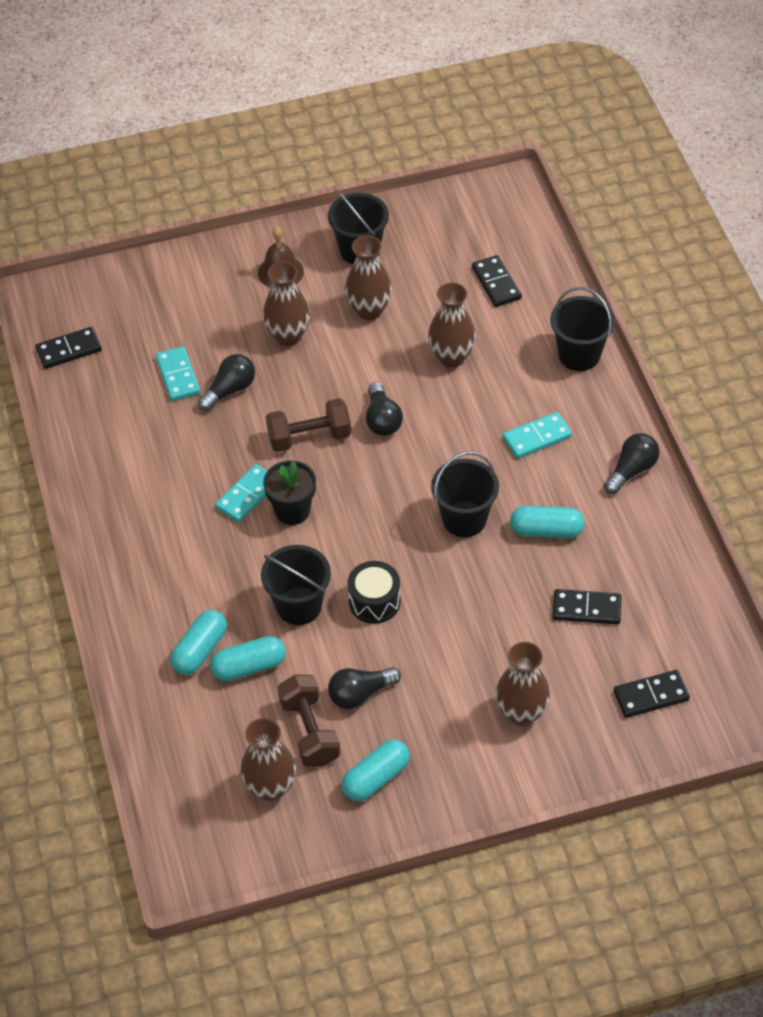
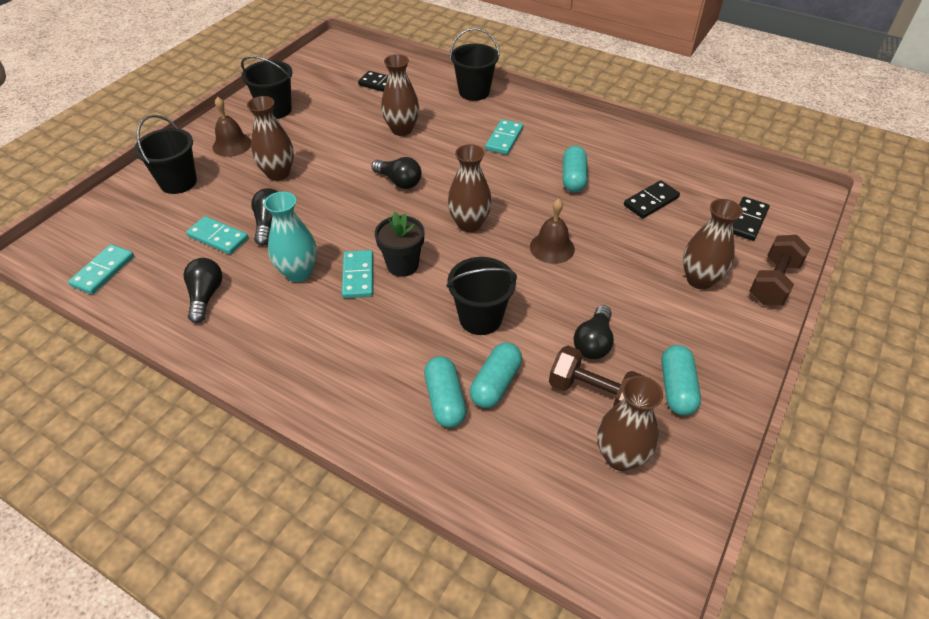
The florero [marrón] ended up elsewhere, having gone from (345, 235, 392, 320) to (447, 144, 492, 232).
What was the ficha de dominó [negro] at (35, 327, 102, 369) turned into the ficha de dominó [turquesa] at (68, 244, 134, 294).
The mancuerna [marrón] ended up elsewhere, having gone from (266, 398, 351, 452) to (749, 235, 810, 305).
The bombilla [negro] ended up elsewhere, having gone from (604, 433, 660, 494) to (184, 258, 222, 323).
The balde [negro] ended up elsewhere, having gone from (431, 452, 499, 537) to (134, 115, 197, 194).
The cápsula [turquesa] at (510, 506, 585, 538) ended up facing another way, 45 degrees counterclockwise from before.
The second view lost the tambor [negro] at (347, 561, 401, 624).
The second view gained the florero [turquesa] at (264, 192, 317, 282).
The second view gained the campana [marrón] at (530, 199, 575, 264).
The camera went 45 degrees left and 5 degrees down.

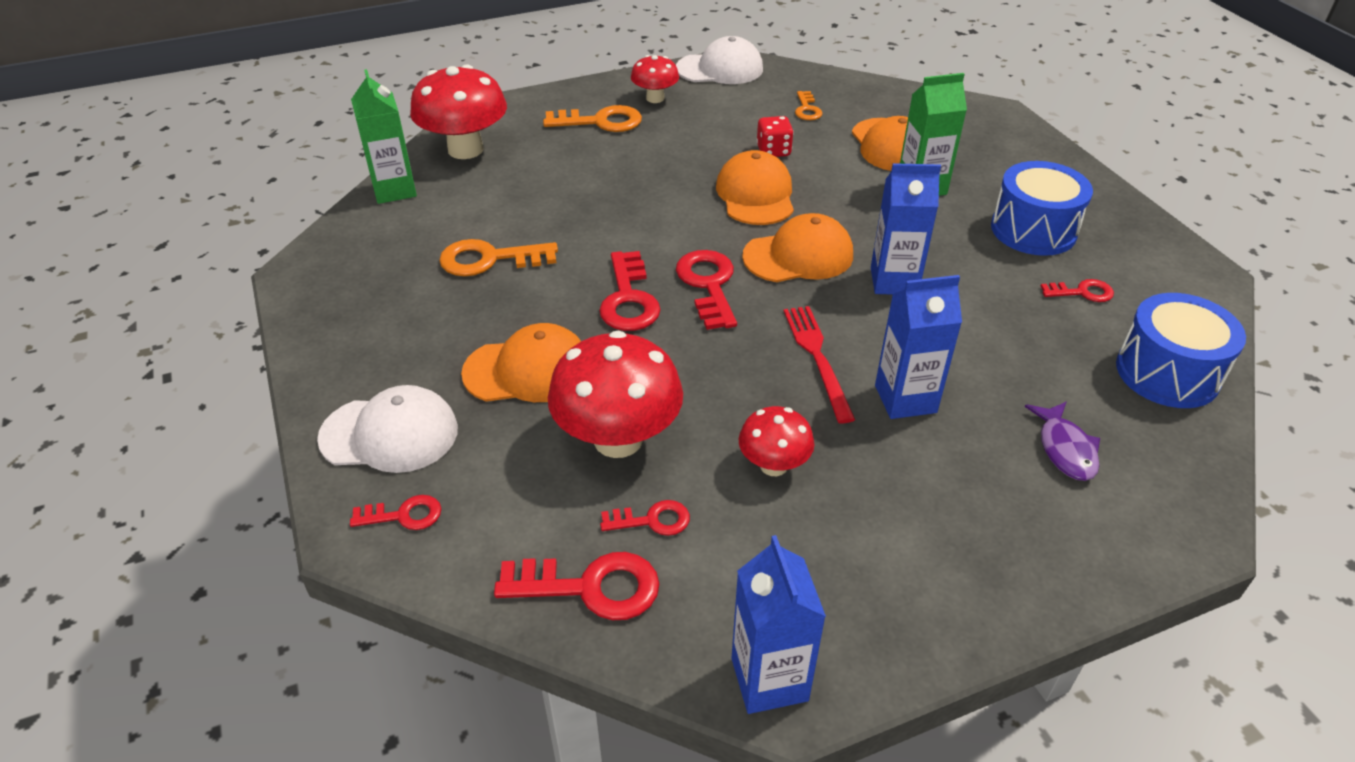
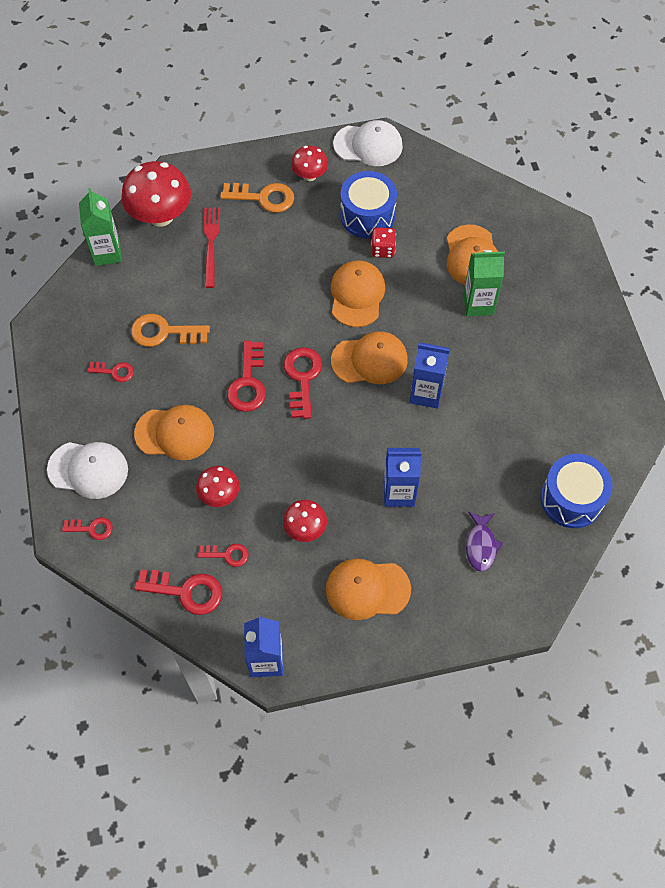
The second view lost the llave [naranja] at (795, 91, 822, 120).
The tambor [azul] ended up elsewhere, having gone from (991, 161, 1093, 256) to (340, 171, 397, 239).
The llave [rojo] ended up elsewhere, having gone from (1041, 279, 1114, 302) to (87, 362, 134, 382).
The tenedor [rojo] ended up elsewhere, having gone from (784, 306, 855, 423) to (203, 207, 220, 288).
The size of the seta [rojo] at (548, 331, 683, 458) changed by a factor of 0.56.
The second view gained the gorra [naranja] at (326, 558, 411, 620).
The camera went 10 degrees right and 20 degrees up.

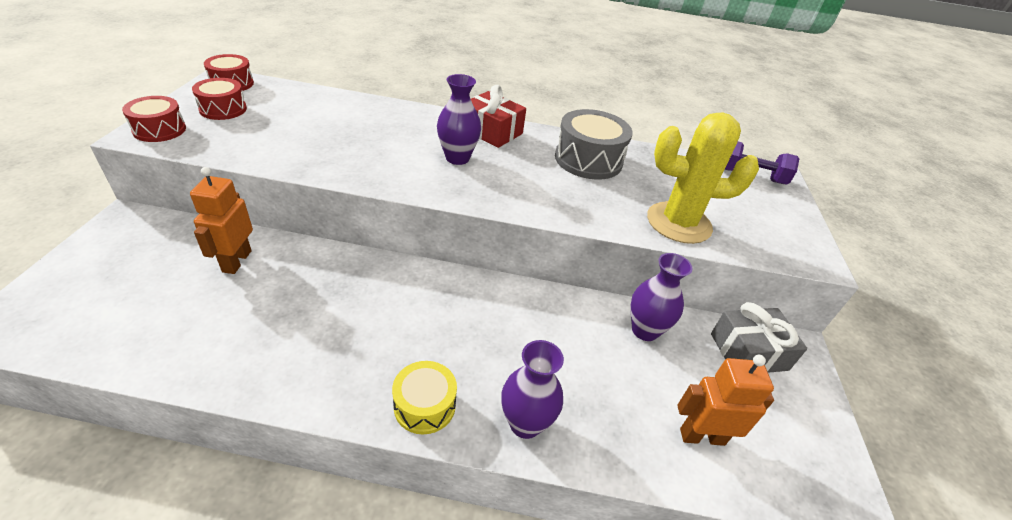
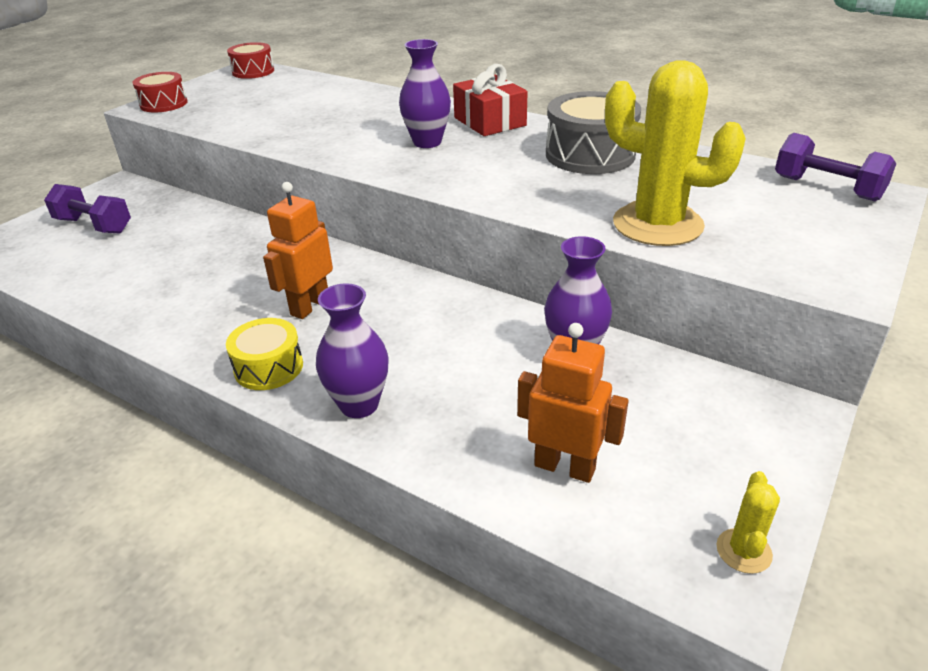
The second view lost the tambor [rojo] at (192, 78, 247, 120).
The robot [naranja] ended up elsewhere, having gone from (190, 167, 253, 274) to (263, 182, 333, 319).
The second view lost the regalo [gris] at (711, 302, 807, 373).
The second view gained the mancuerna [morado] at (44, 184, 131, 234).
The second view gained the cactus [amarillo] at (716, 471, 780, 574).
The camera went 30 degrees right and 5 degrees down.

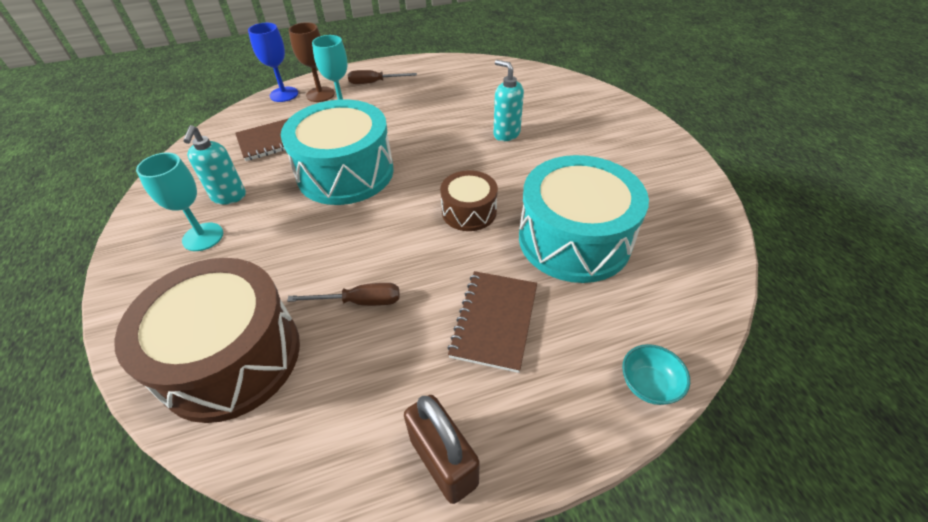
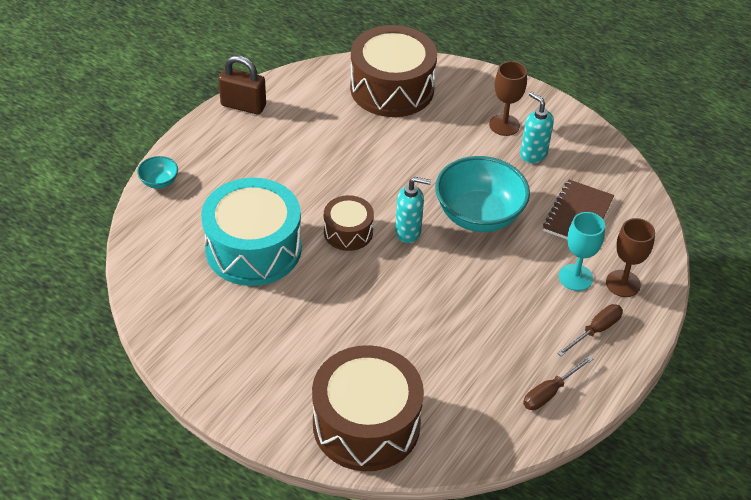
The second view lost the copa [azul] at (248, 23, 298, 102).
The dispensador de jabón [turquesa] ended up elsewhere, having gone from (493, 60, 524, 141) to (395, 177, 431, 243).
Where the tambor [turquesa] stood at (281, 100, 394, 205), the cuenco [turquesa] came to stand at (435, 156, 530, 232).
What was the copa [turquesa] at (136, 153, 223, 251) turned into the copa [marrón] at (489, 61, 527, 136).
The second view lost the cuaderno [marrón] at (447, 271, 537, 373).
The destornillador [marrón] ended up elsewhere, having gone from (287, 283, 400, 306) to (523, 356, 593, 410).
The second view gained the tambor [marrón] at (312, 345, 424, 471).
The camera went 140 degrees right and 0 degrees up.

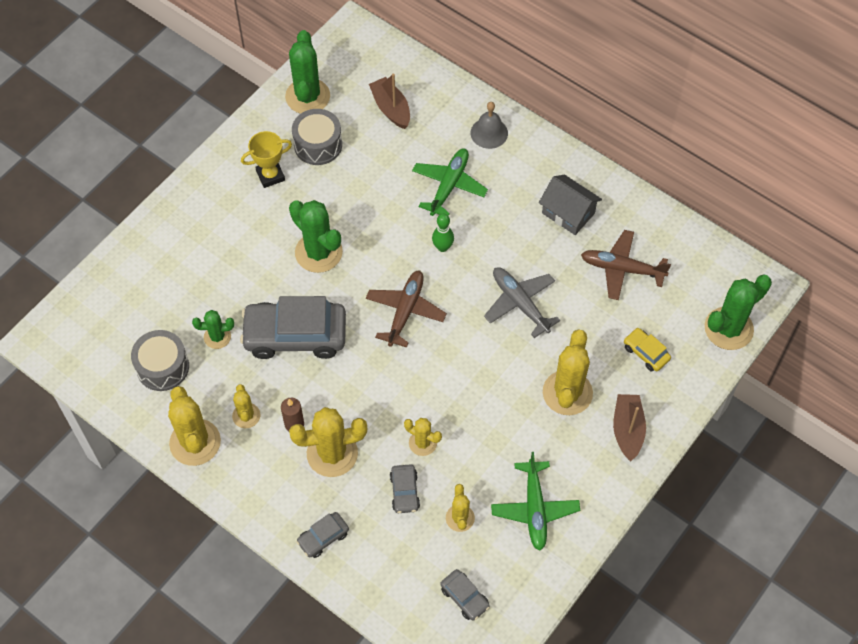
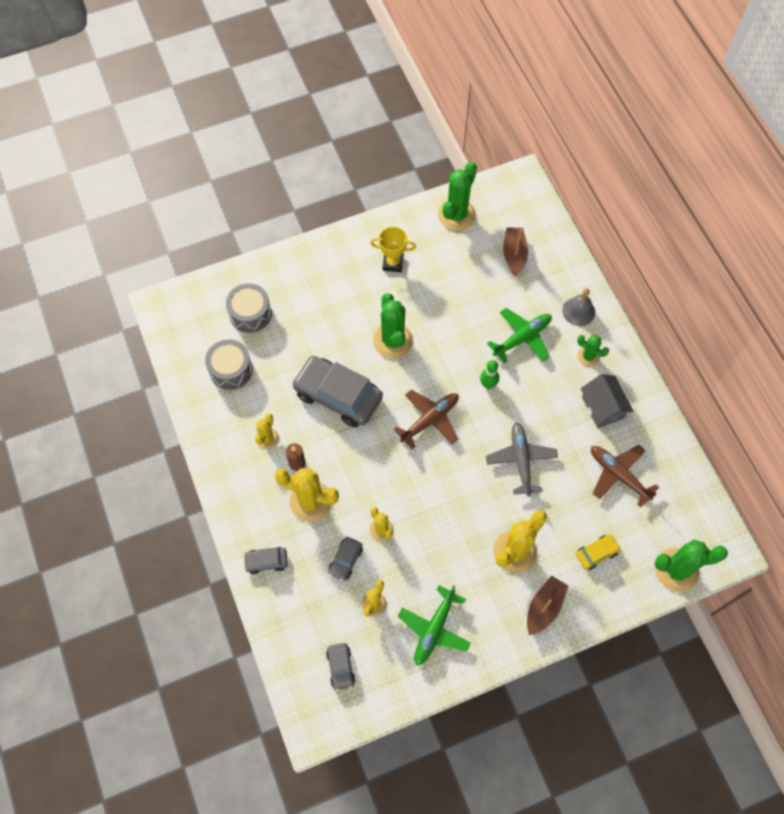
The tambor [gris] ended up elsewhere, having gone from (292, 109, 342, 165) to (226, 283, 272, 333).
The cactus [verde] ended up elsewhere, having gone from (192, 310, 234, 349) to (577, 335, 609, 367).
The coche [amarillo] at (624, 328, 671, 372) ended up facing another way, 75 degrees clockwise from before.
The second view lost the cactus [amarillo] at (168, 386, 221, 466).
The camera went 30 degrees right and 5 degrees up.

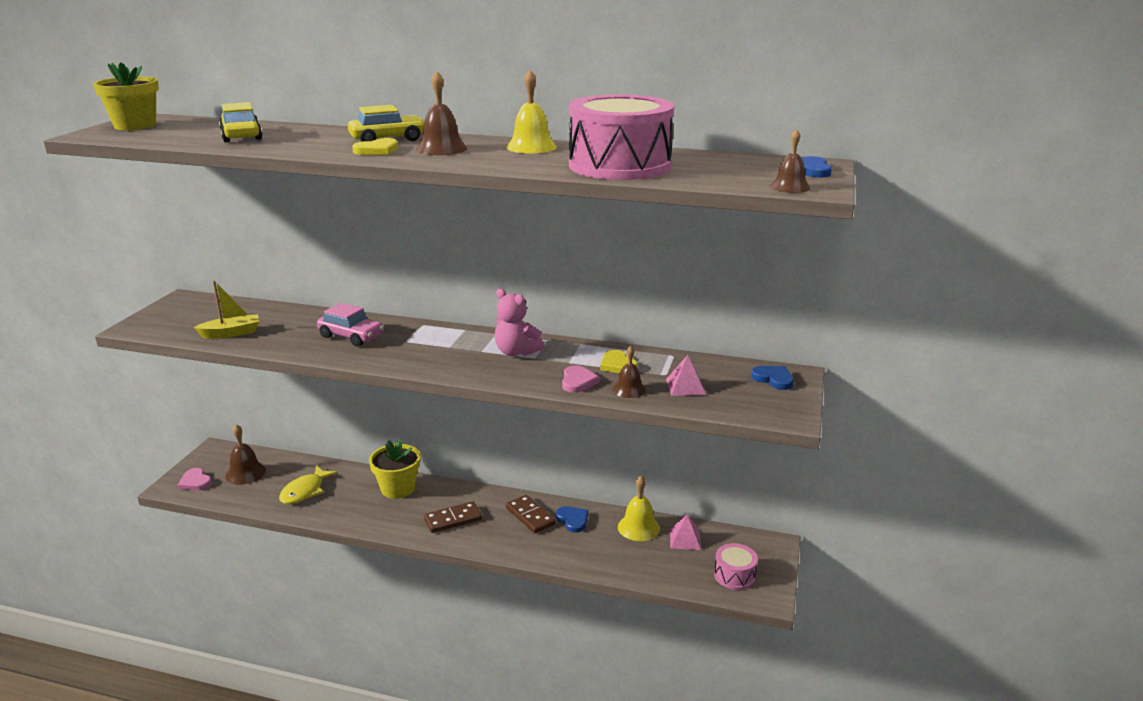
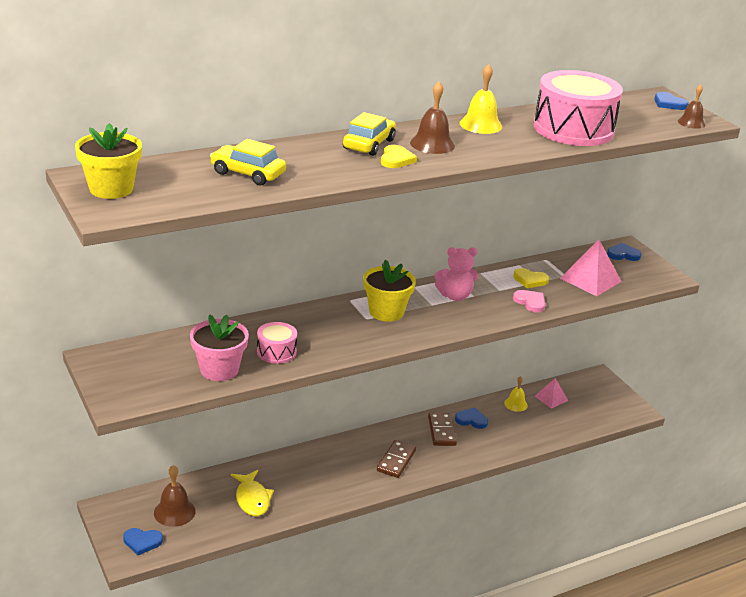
Where the barco [amarillo] stood at (194, 280, 259, 339), the maceta [rosa] came to stand at (190, 315, 249, 381).
The second view lost the coche [rosa] at (317, 303, 384, 347).
The second view lost the campana [marrón] at (613, 346, 646, 398).
The size of the pirámide [rosa] at (666, 355, 706, 396) changed by a factor of 1.66.
The maceta [amarillo] ended up elsewhere, having gone from (369, 439, 421, 499) to (363, 260, 416, 322).
What was the corazón [rosa] at (178, 468, 212, 490) turned into the corazón [azul] at (123, 528, 163, 555).
The size of the campana [amarillo] at (618, 476, 660, 541) changed by a factor of 0.67.
The ficha de dominó [marrón] at (506, 495, 556, 533) ended up facing another way, 75 degrees clockwise from before.
The tambor [rosa] ended up elsewhere, having gone from (714, 543, 758, 590) to (257, 322, 297, 364).
The camera went 45 degrees left and 5 degrees up.

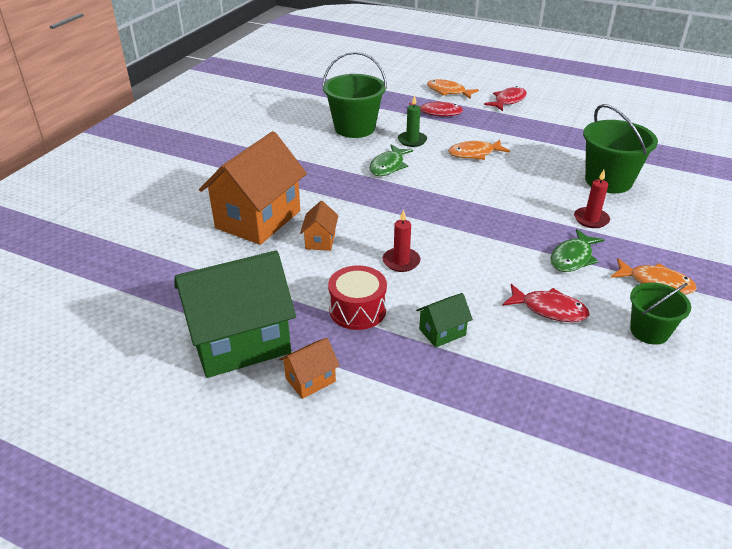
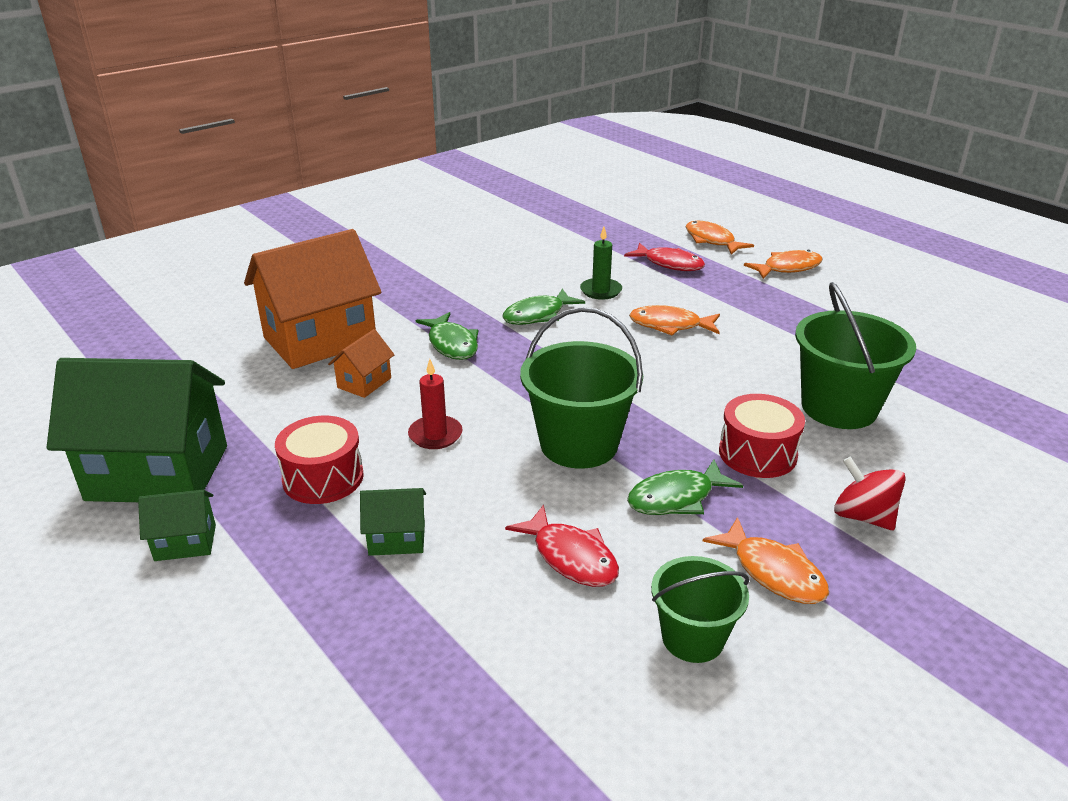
The balde [verde] ended up elsewhere, having gone from (322, 51, 387, 138) to (520, 307, 643, 469).
What was the pez [rojo] at (484, 86, 527, 111) turned into the pez [naranja] at (744, 250, 823, 279).
Where the vela [rojo] stood at (574, 170, 610, 228), the tambor [rojo] came to stand at (719, 394, 805, 478).
What was the casa [naranja] at (279, 338, 340, 399) turned into the casa [verde] at (138, 490, 216, 561).
The second view gained the pez [verde] at (416, 312, 478, 360).
The second view gained the peonza [rojo] at (834, 457, 906, 530).
The camera went 25 degrees right and 5 degrees down.

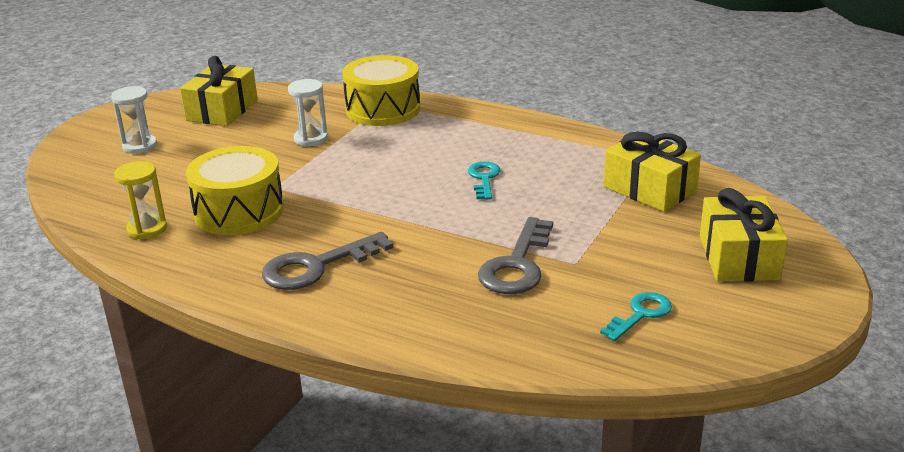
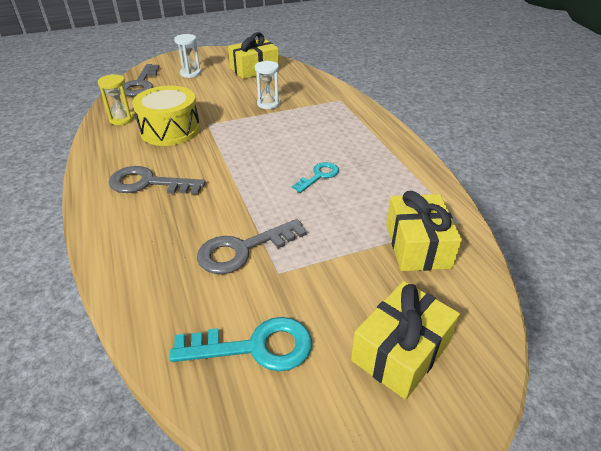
The second view lost the tambor [amarillo] at (342, 55, 420, 126).
The size of the llave [turquesa] at (600, 292, 672, 341) changed by a factor of 1.63.
The second view gained the llave [gris] at (123, 64, 160, 96).
The camera went 40 degrees right and 10 degrees up.

